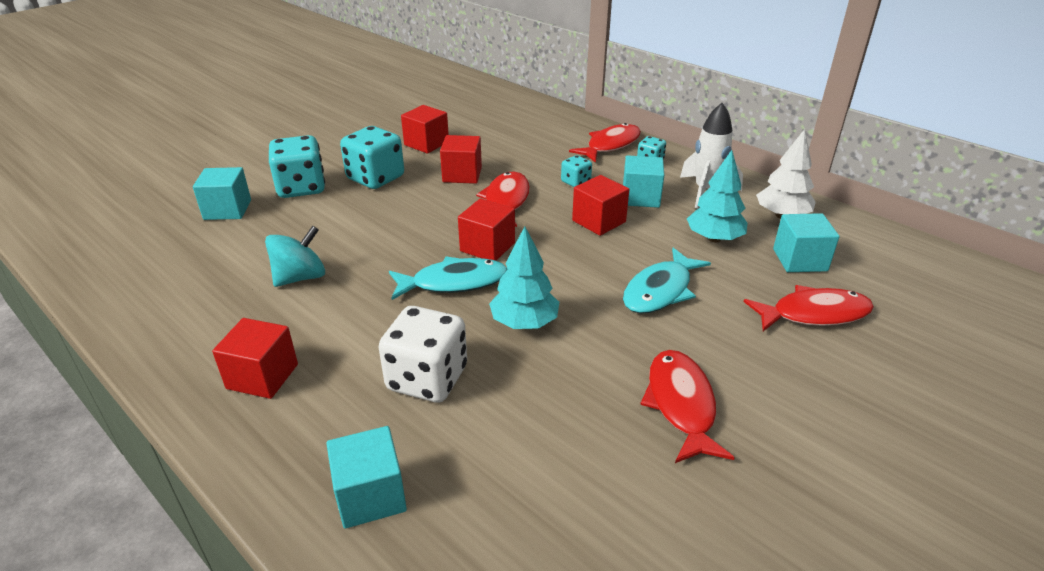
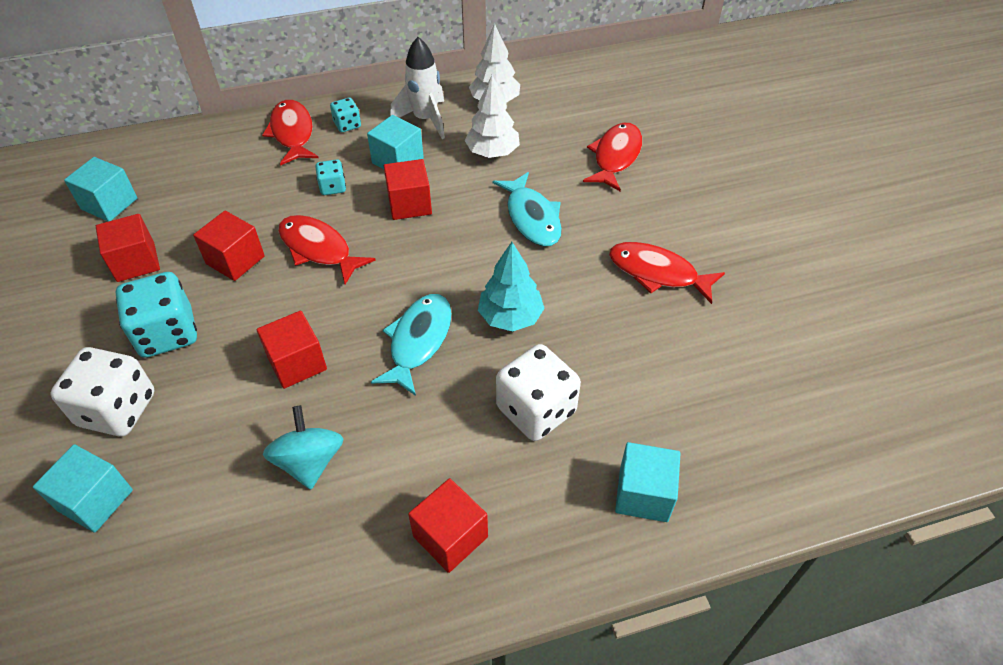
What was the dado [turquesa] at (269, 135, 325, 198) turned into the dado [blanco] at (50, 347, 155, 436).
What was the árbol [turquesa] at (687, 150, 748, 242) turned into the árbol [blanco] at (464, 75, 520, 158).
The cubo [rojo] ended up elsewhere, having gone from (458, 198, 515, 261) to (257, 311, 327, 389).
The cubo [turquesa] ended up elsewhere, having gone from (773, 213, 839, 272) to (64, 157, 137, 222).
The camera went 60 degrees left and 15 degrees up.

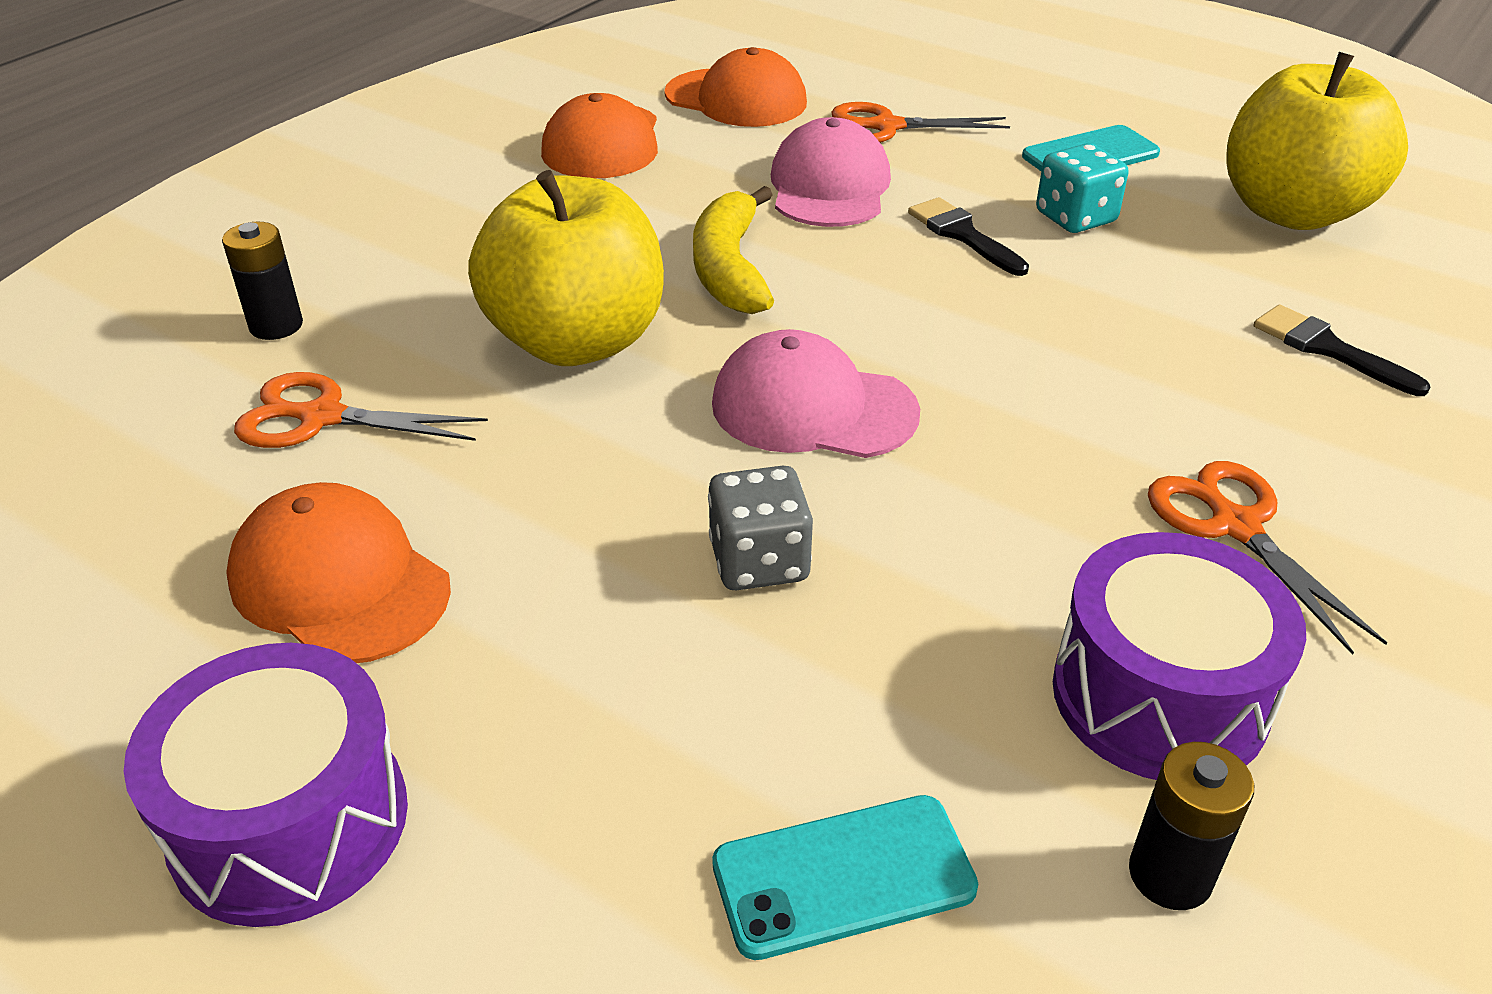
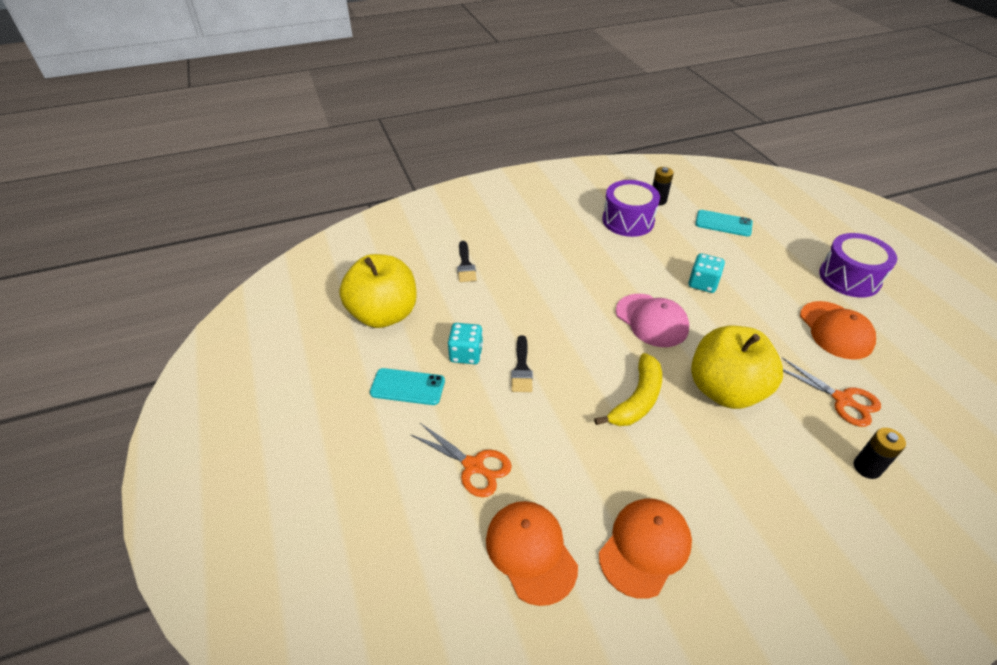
The second view lost the gorra [rosa] at (771, 117, 891, 227).
The second view lost the tijeras [naranja] at (1148, 461, 1387, 655).
What was the dado [gris] at (708, 466, 813, 590) turned into the dado [turquesa] at (688, 253, 725, 293).
The camera went 145 degrees left and 5 degrees up.

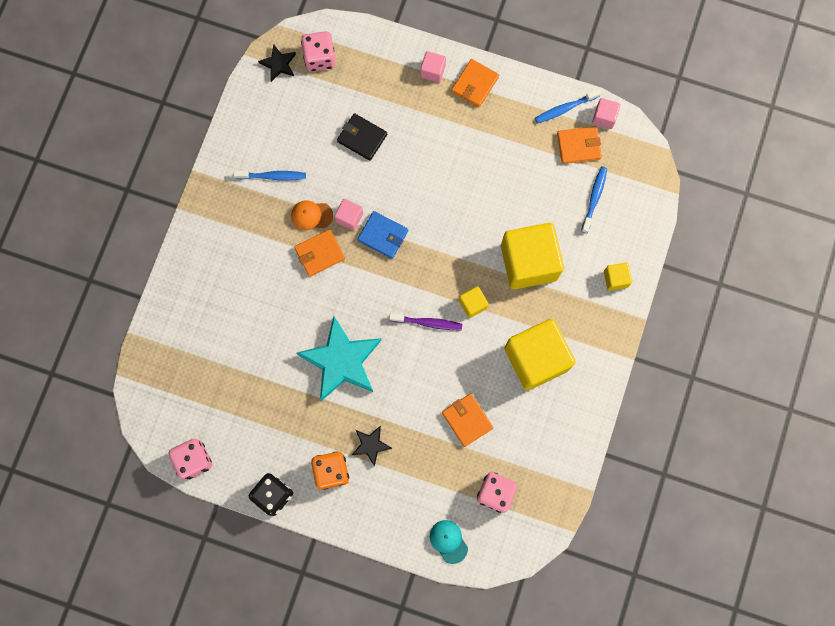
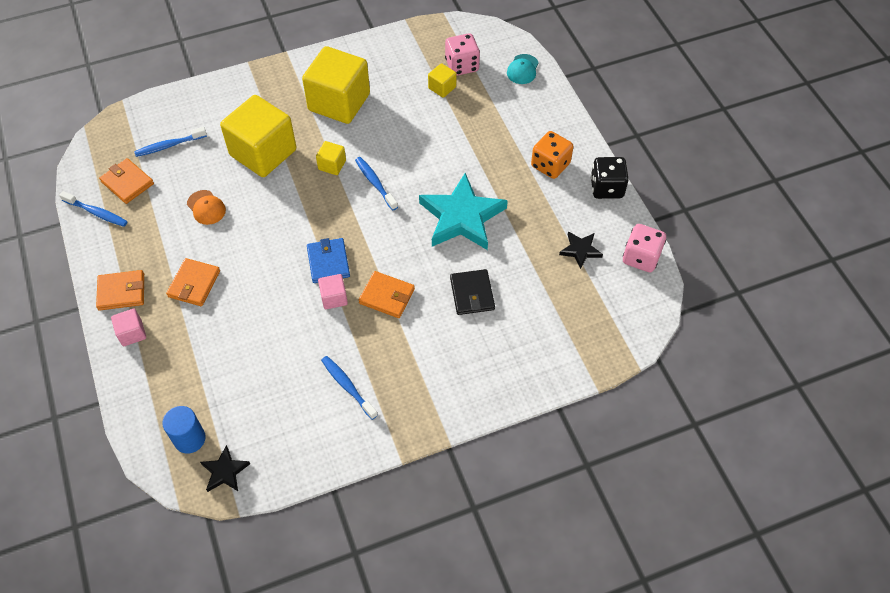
Where the dado [rosa] stood at (301, 31, 336, 72), the cilindro [azul] came to stand at (162, 406, 206, 453).
The second view lost the cubo [rosa] at (592, 98, 621, 129).
The cartera [negro] ended up elsewhere, having gone from (337, 113, 387, 161) to (450, 269, 495, 315).
The gorra [naranja] ended up elsewhere, having gone from (291, 200, 333, 230) to (187, 190, 226, 225).
The cubo [amarillo] ended up elsewhere, having gone from (604, 263, 632, 291) to (428, 63, 457, 98).
What was the cepillo de dientes [morado] at (389, 313, 462, 330) turned into the cepillo de dientes [azul] at (355, 157, 398, 210).
The cartera [naranja] ended up elsewhere, having gone from (442, 393, 494, 447) to (166, 258, 220, 306).
The estrella [negro] ended up elsewhere, having gone from (352, 426, 392, 467) to (559, 231, 603, 269).
The camera went 130 degrees left and 20 degrees down.

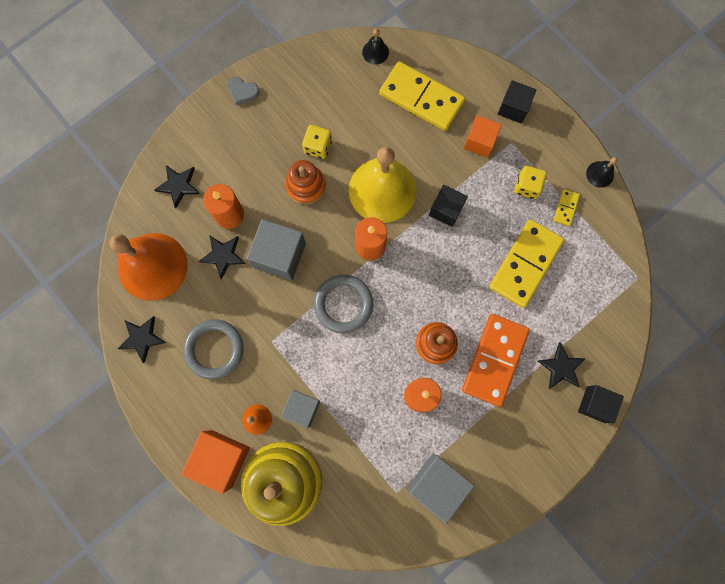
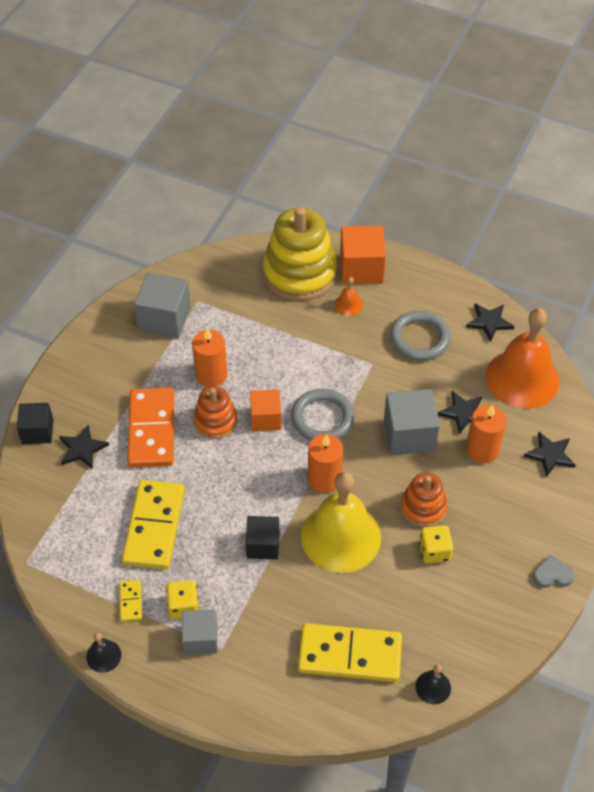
The second view lost the cubo [negro] at (498, 80, 537, 123).
The cubo [naranja] ended up elsewhere, having gone from (464, 115, 502, 158) to (250, 390, 281, 431).
The cubo [gris] ended up elsewhere, having gone from (281, 390, 320, 428) to (182, 609, 218, 655).
The camera went 155 degrees right and 25 degrees down.

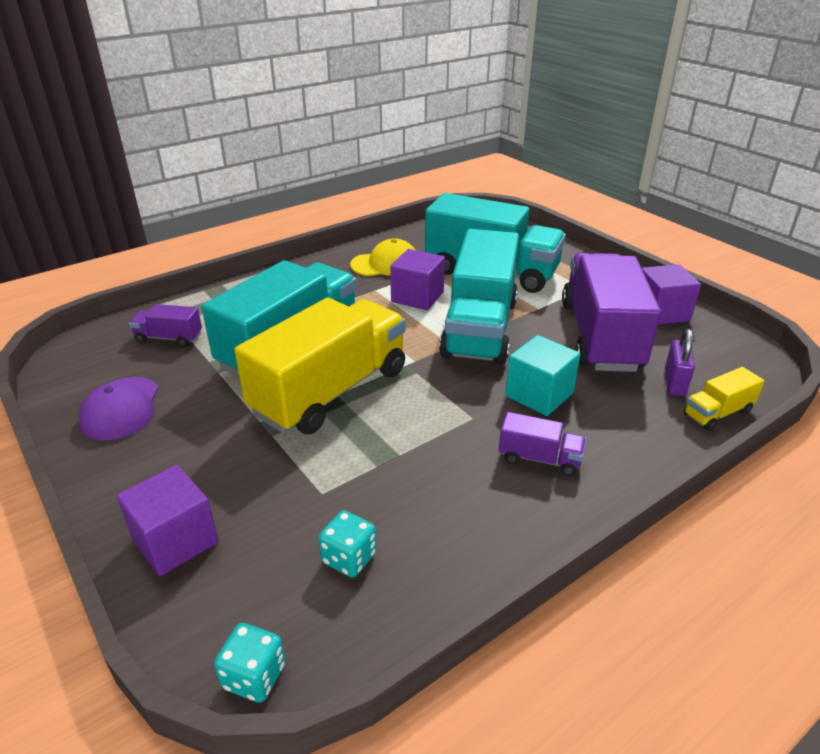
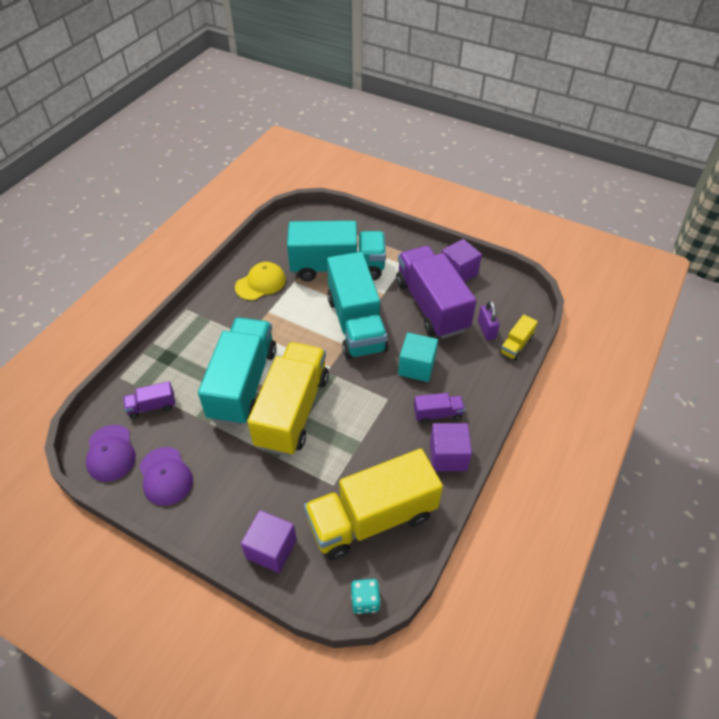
The cubo [morado] ended up elsewhere, having gone from (390, 249, 445, 310) to (430, 423, 472, 471).
Where the dado [turquesa] stood at (318, 510, 376, 578), the camión [amarillo] came to stand at (304, 448, 443, 560).
The second view gained the gorra [morado] at (86, 425, 136, 482).
The camera went 25 degrees left and 15 degrees up.

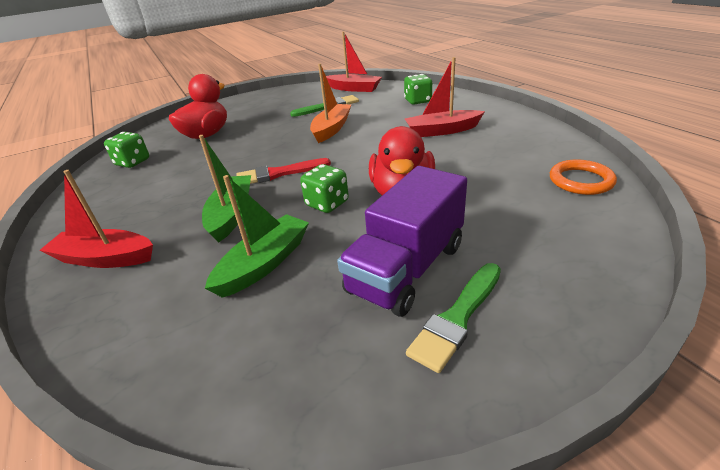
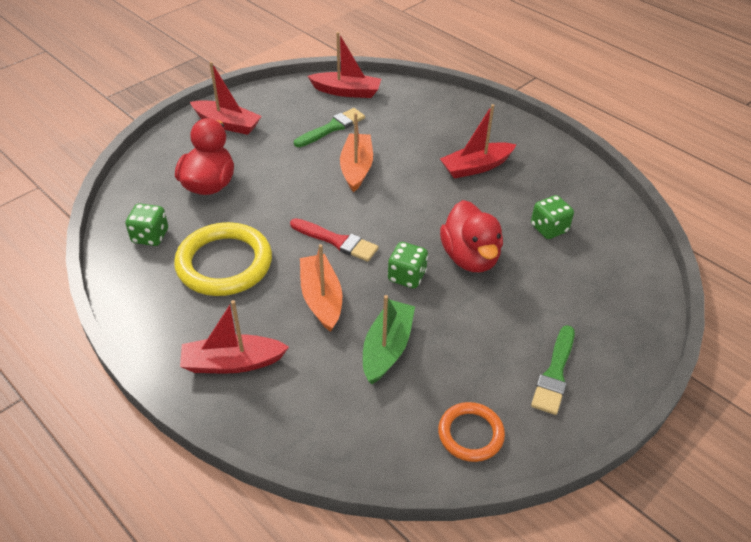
The dado [verde] ended up elsewhere, having gone from (404, 74, 433, 105) to (531, 195, 574, 239).
What was the barco [verde] at (199, 135, 251, 243) turned into the barco [naranja] at (300, 244, 342, 332).
The pincel [rojo] at (236, 158, 331, 184) ended up facing another way, 120 degrees counterclockwise from before.
The anillo [naranja] ended up elsewhere, having gone from (550, 159, 617, 195) to (438, 402, 505, 462).
The second view lost the camión [morado] at (337, 166, 467, 317).
The second view gained the barco [rojo] at (190, 62, 262, 135).
The second view gained the anillo [amarillo] at (174, 222, 272, 296).
The camera went 20 degrees left and 10 degrees up.

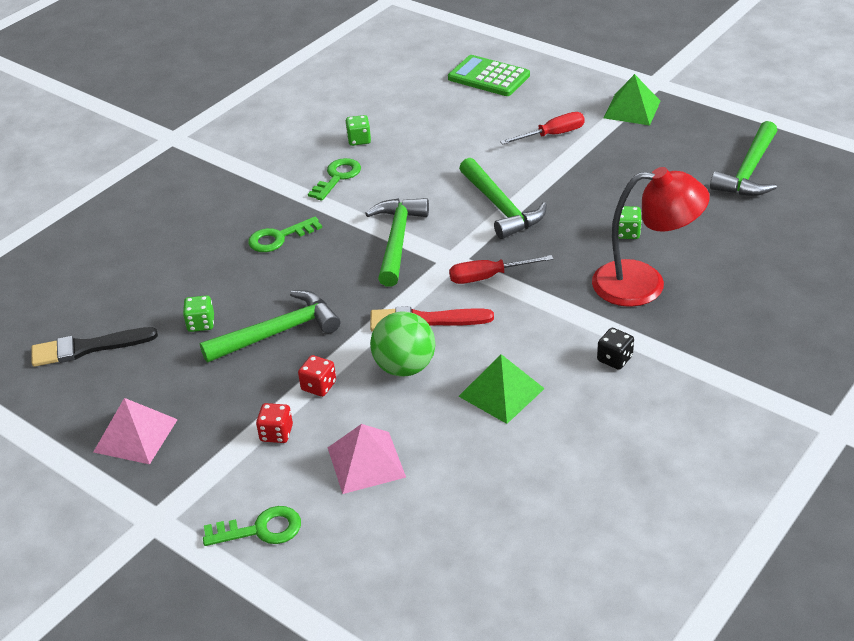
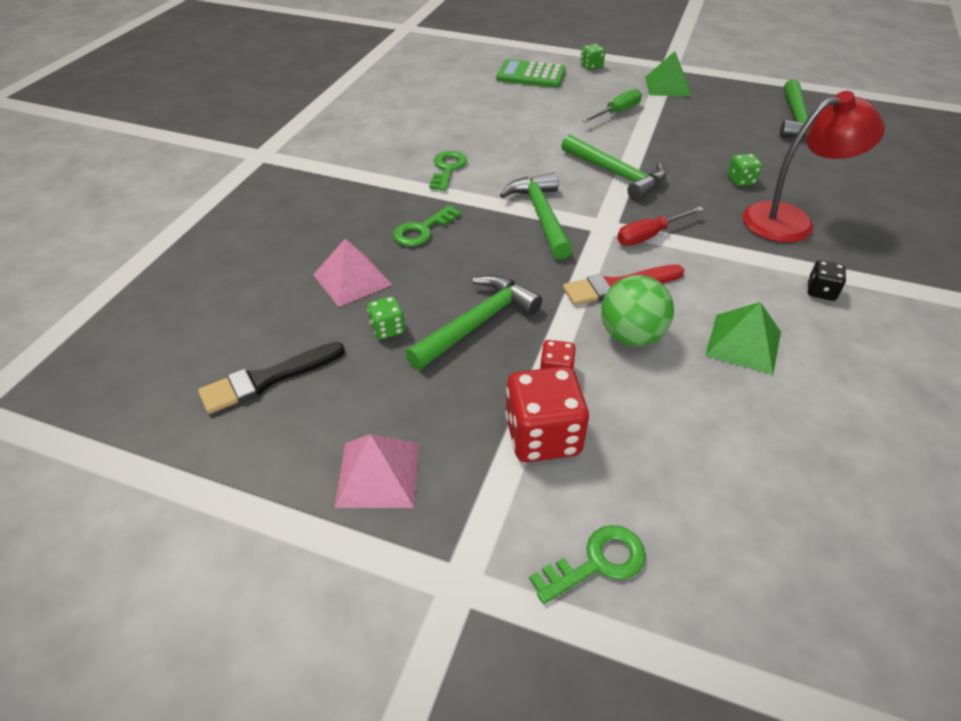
What was the destornillador [rojo] at (500, 112, 585, 145) turned into the destornillador [verde] at (582, 89, 642, 122).
The dado [verde] ended up elsewhere, having gone from (345, 115, 371, 146) to (580, 44, 605, 70).
The size of the dado [rojo] at (256, 403, 293, 443) changed by a factor of 1.97.
The pirámide [rosa] ended up elsewhere, having gone from (328, 424, 406, 494) to (313, 239, 392, 307).
The camera went 20 degrees left and 5 degrees up.

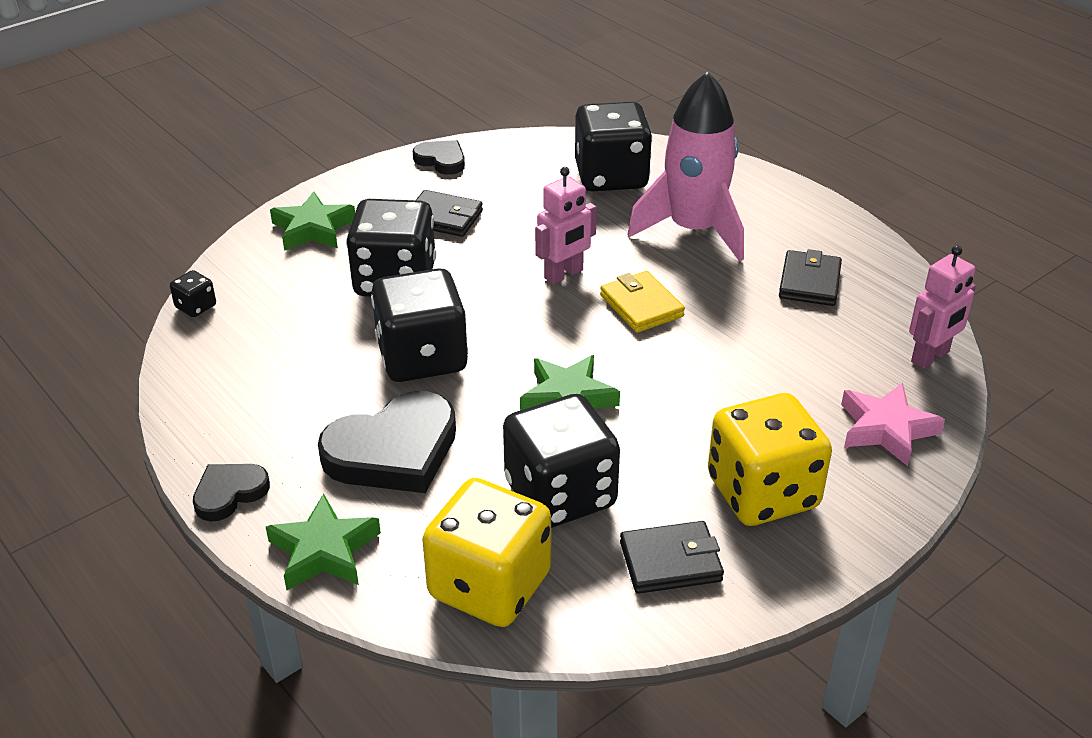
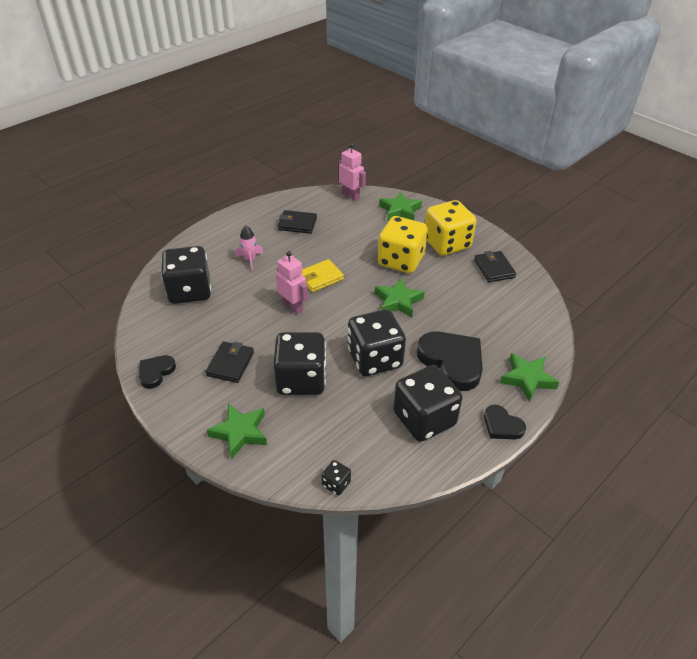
The size of the cohete [rosa] at (627, 72, 744, 261) changed by a factor of 0.44.
What was the estrella [rosa] at (841, 383, 945, 466) turned into the estrella [verde] at (379, 192, 422, 221).
The dado [negro] ended up elsewhere, having gone from (503, 394, 620, 528) to (393, 365, 462, 442).
The dado [amarillo] ended up elsewhere, having gone from (422, 478, 551, 627) to (378, 216, 428, 273).
The camera went 95 degrees left and 5 degrees up.

